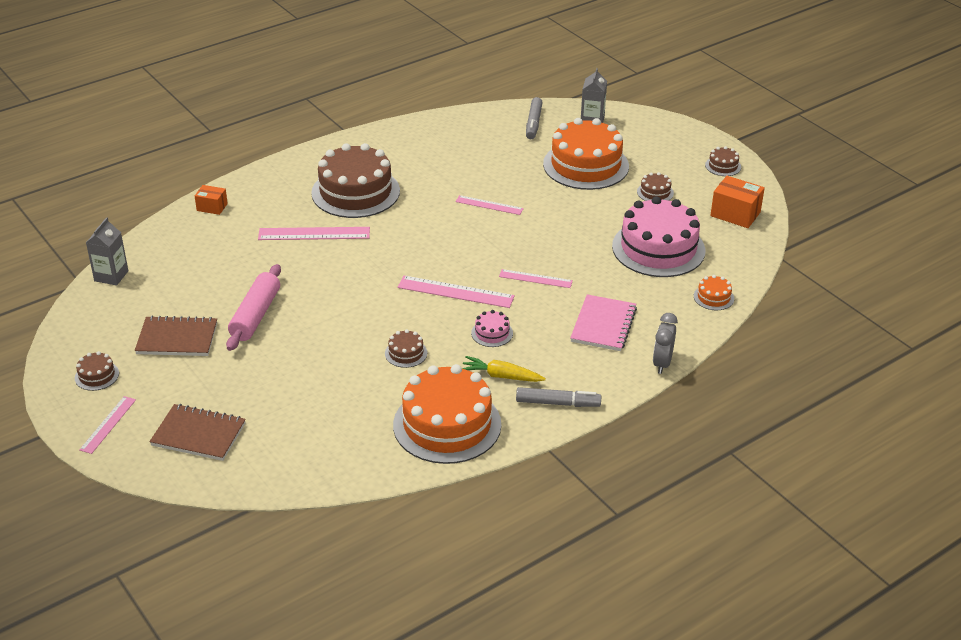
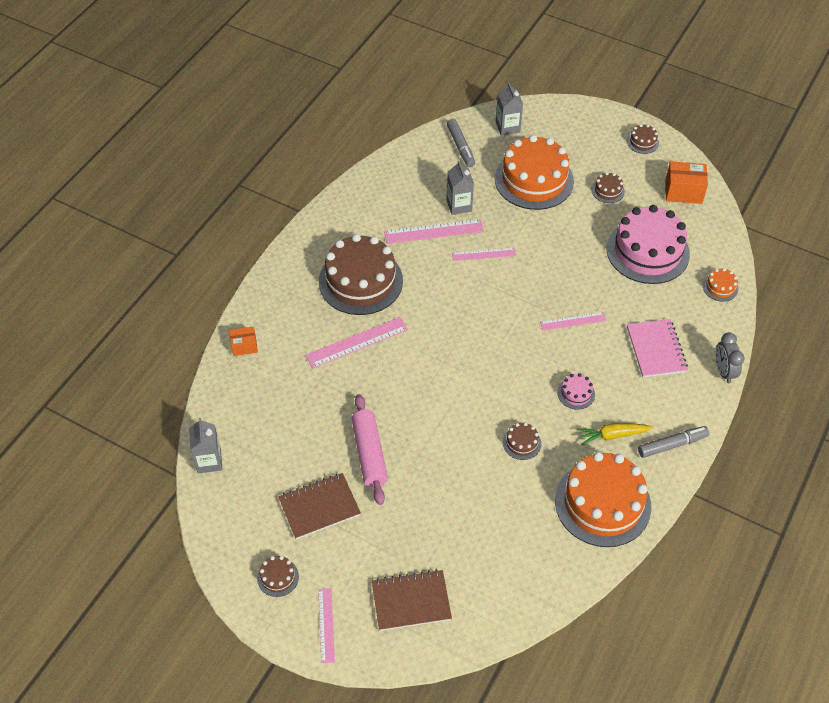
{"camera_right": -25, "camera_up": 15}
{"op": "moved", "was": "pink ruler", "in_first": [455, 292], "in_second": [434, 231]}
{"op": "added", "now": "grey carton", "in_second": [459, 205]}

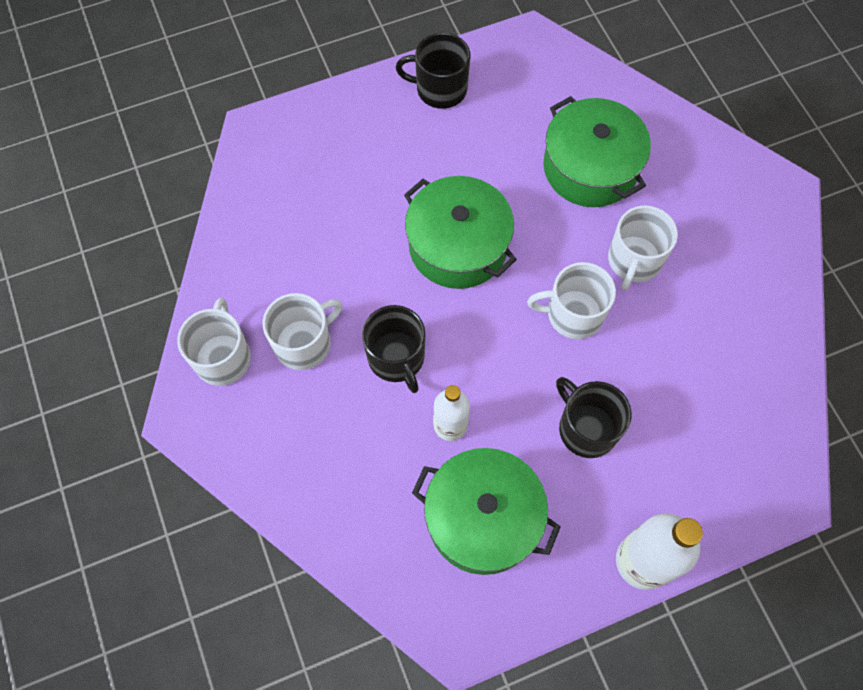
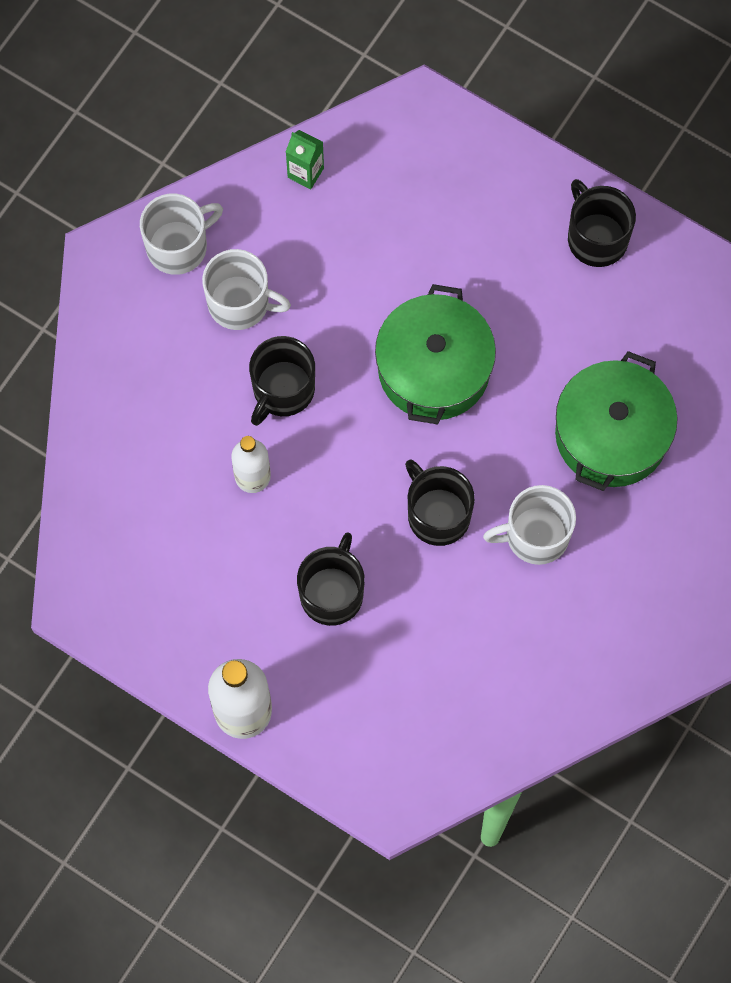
{"camera_right": 55, "camera_up": 5}
{"op": "recoloured", "was": "white mug", "now": "black mug", "in_first": [573, 314], "in_second": [437, 514]}
{"op": "removed", "was": "green pot", "in_first": [483, 518]}
{"op": "added", "now": "green carton", "in_second": [305, 173]}

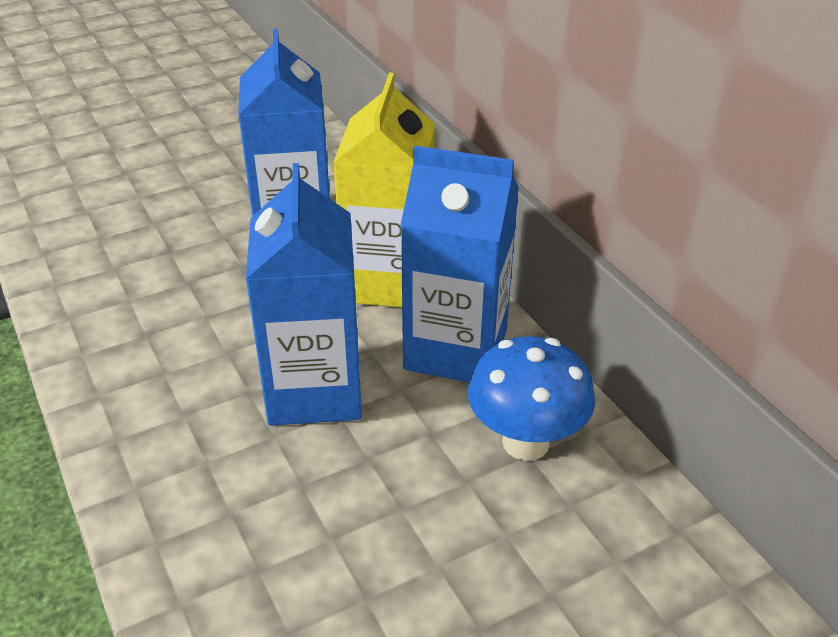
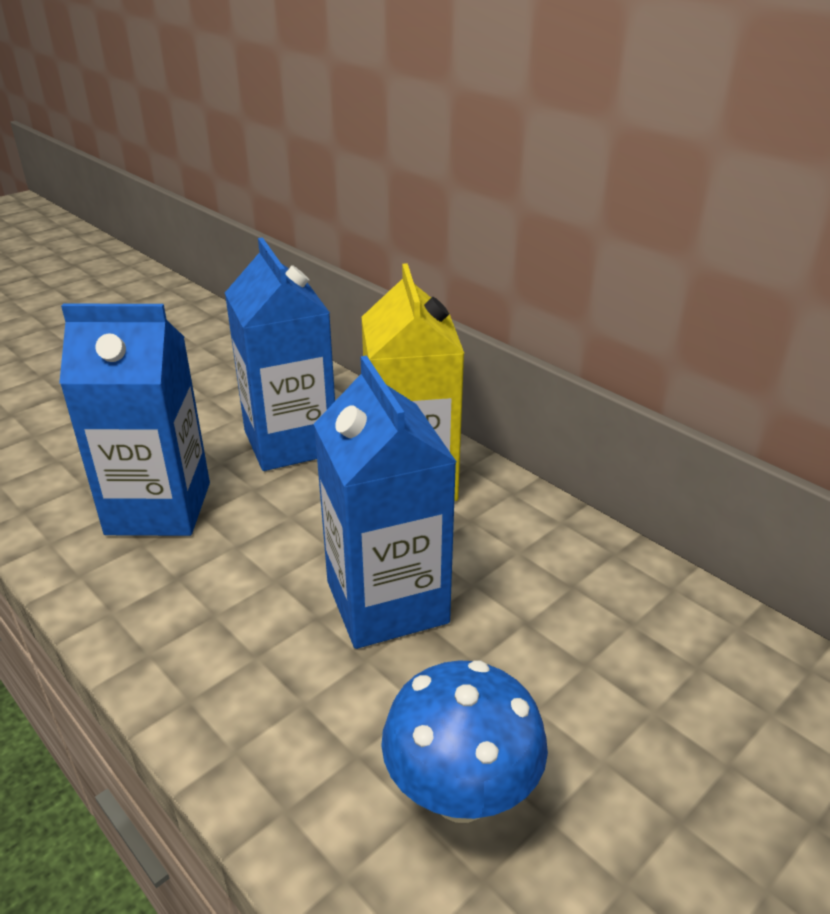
{"camera_right": -15, "camera_up": -5}
{"op": "moved", "was": "blue carton", "in_first": [456, 349], "in_second": [159, 508]}
{"op": "moved", "was": "blue mushroom", "in_first": [525, 442], "in_second": [461, 794]}

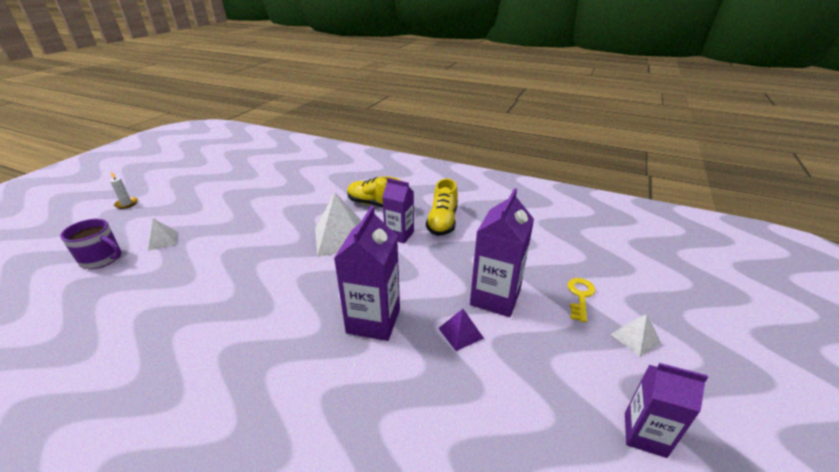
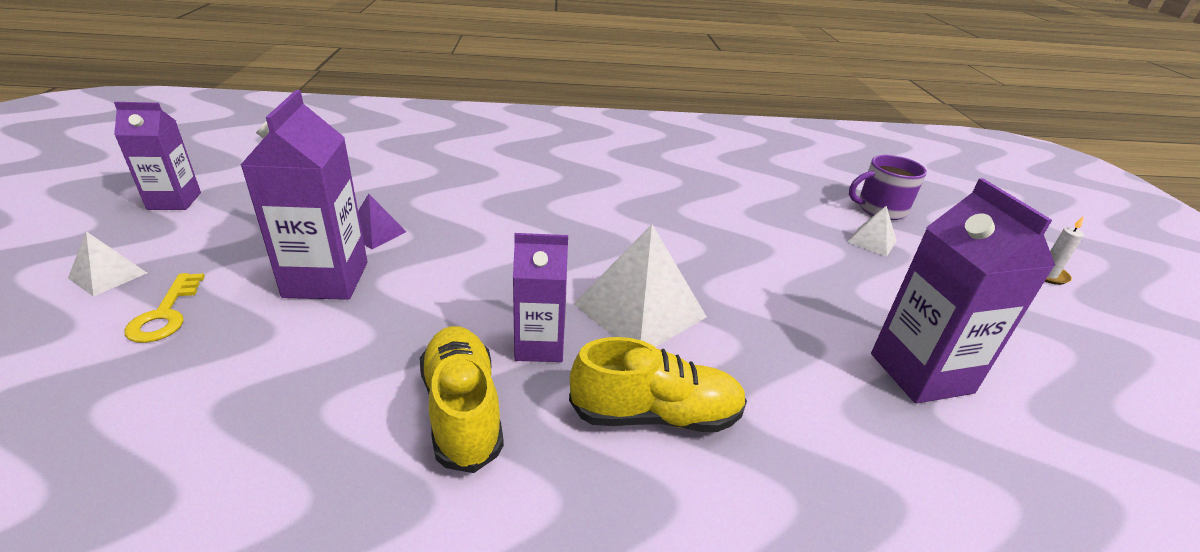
{"camera_right": 150, "camera_up": 0}
{"op": "moved", "was": "purple carton", "in_first": [373, 321], "in_second": [921, 373]}

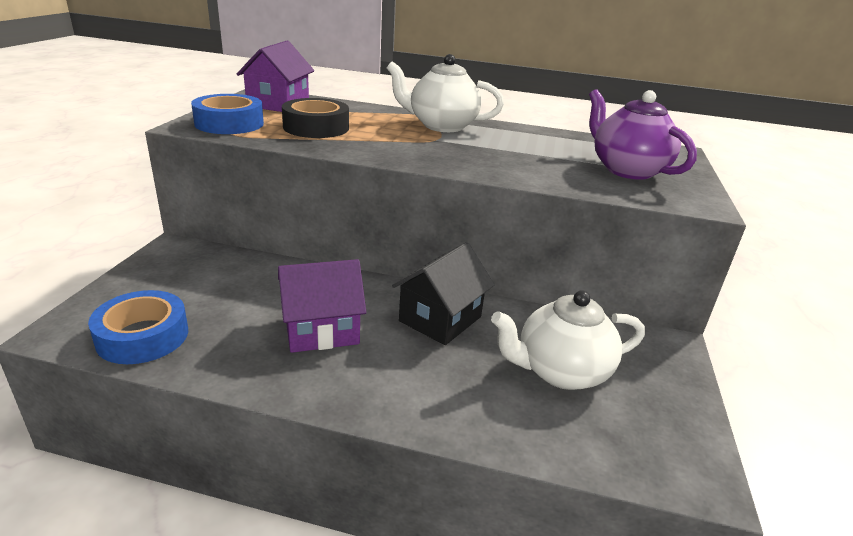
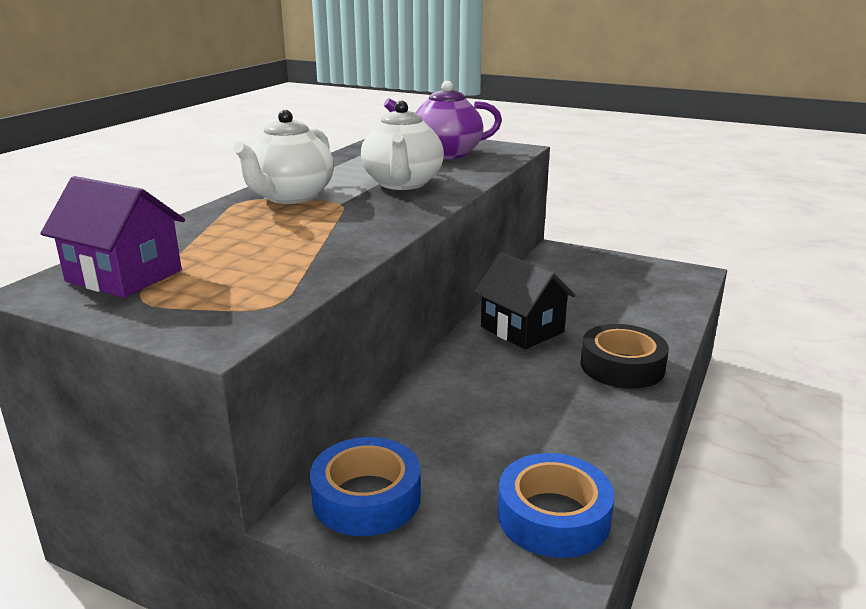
{"camera_right": -75, "camera_up": -5}
{"op": "moved", "was": "blue tape", "in_first": [229, 123], "in_second": [366, 497]}
{"op": "moved", "was": "black tape", "in_first": [316, 127], "in_second": [622, 366]}
{"op": "removed", "was": "purple house", "in_first": [321, 330]}
{"op": "moved", "was": "white teapot", "in_first": [560, 371], "in_second": [402, 184]}

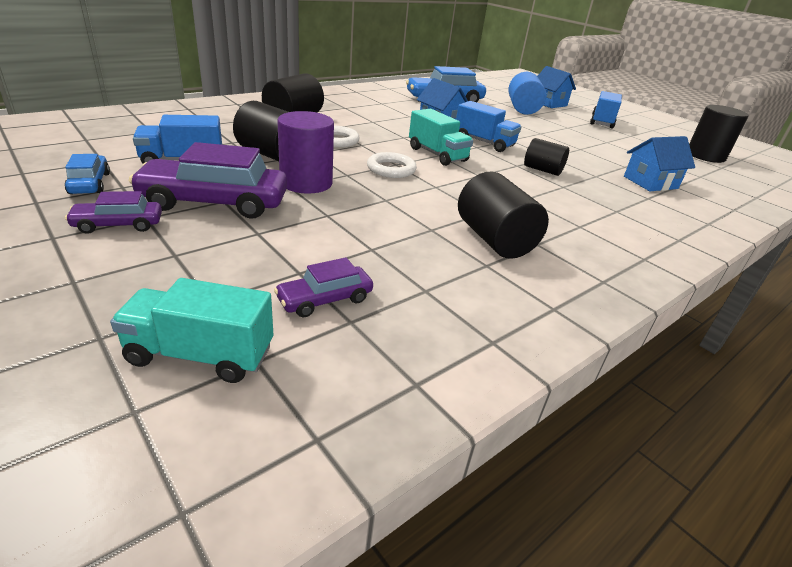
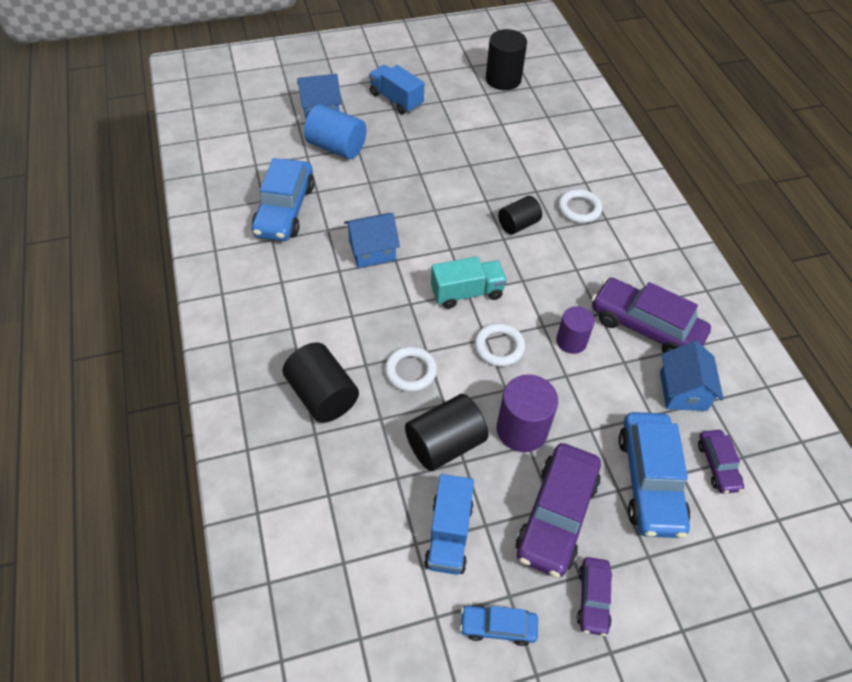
{"camera_right": -65, "camera_up": 20}
{"op": "removed", "was": "blue truck", "in_first": [484, 142]}
{"op": "moved", "was": "blue house", "in_first": [650, 182], "in_second": [683, 391]}
{"op": "replaced", "was": "black cylinder", "now": "purple car", "in_first": [494, 240], "in_second": [645, 326]}
{"op": "removed", "was": "turquoise truck", "in_first": [200, 355]}
{"op": "added", "now": "white ring", "in_second": [579, 209]}
{"op": "added", "now": "purple cylinder", "in_second": [571, 341]}
{"op": "added", "now": "blue car", "in_second": [649, 481]}

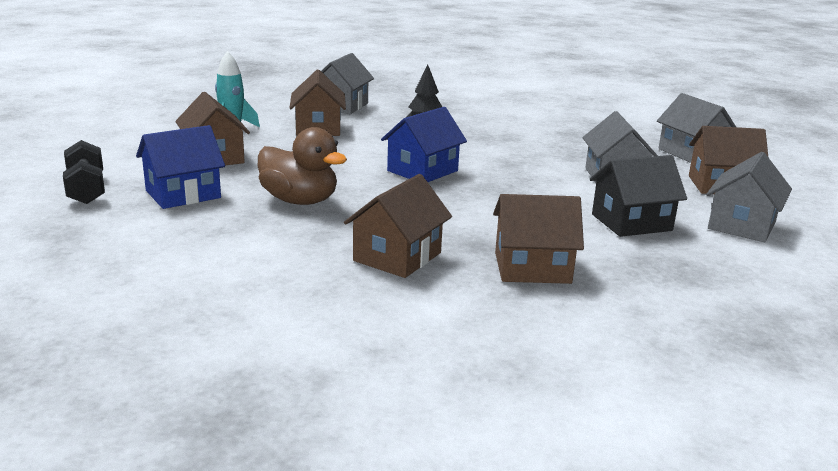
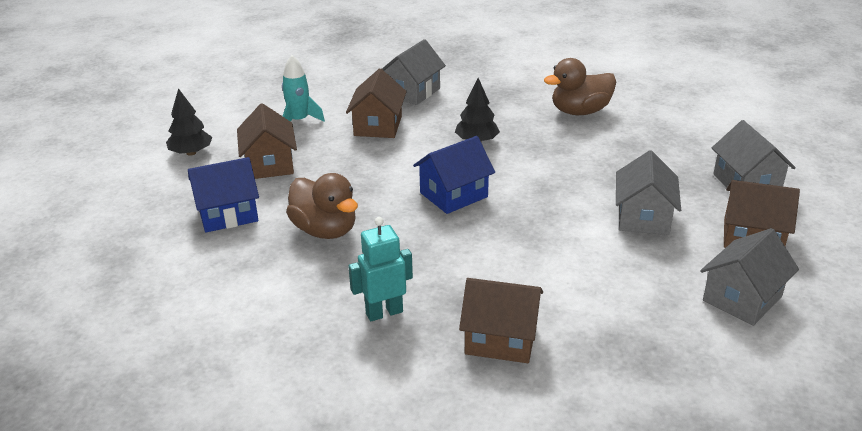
{"camera_right": 15, "camera_up": 10}
{"op": "removed", "was": "black dumbbell", "in_first": [86, 189]}
{"op": "removed", "was": "black house", "in_first": [631, 222]}
{"op": "replaced", "was": "brown house", "now": "turquoise robot", "in_first": [397, 257], "in_second": [384, 312]}
{"op": "added", "now": "brown duck", "in_second": [580, 111]}
{"op": "added", "now": "black tree", "in_second": [191, 153]}

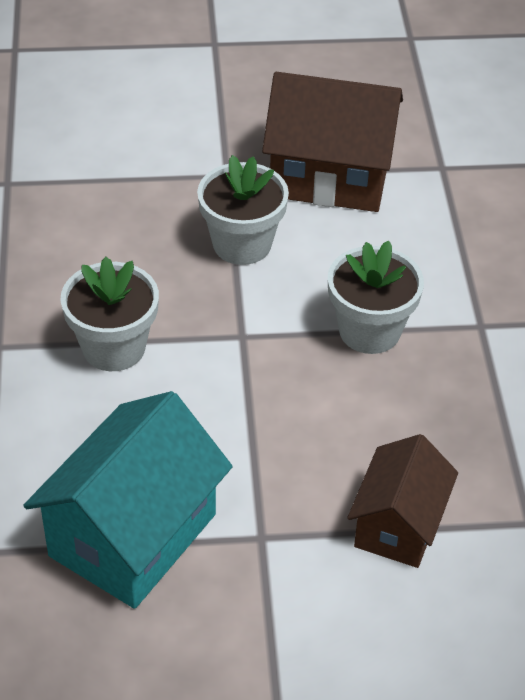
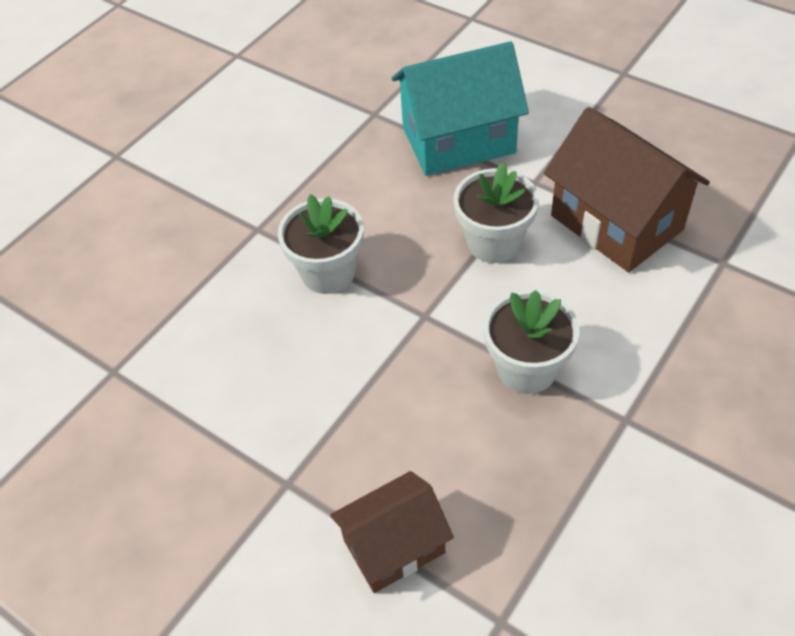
{"camera_right": 45, "camera_up": 5}
{"op": "moved", "was": "turquoise house", "in_first": [133, 535], "in_second": [458, 140]}

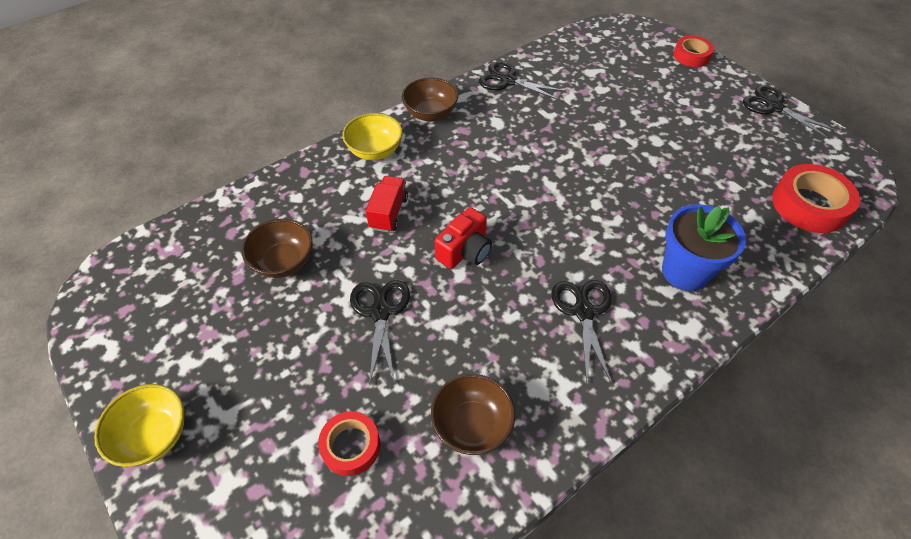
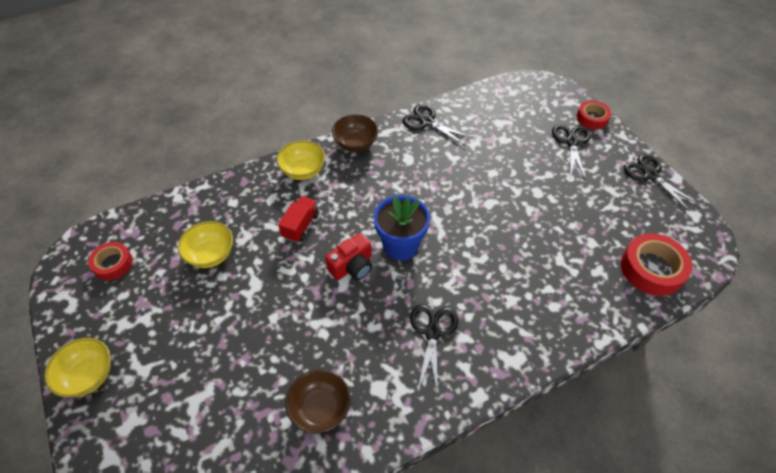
{"camera_right": 10, "camera_up": 0}
{"op": "moved", "was": "blue flower pot", "in_first": [685, 272], "in_second": [400, 245]}
{"op": "recoloured", "was": "brown bowl", "now": "yellow bowl", "in_first": [283, 262], "in_second": [211, 255]}
{"op": "moved", "was": "black scissors", "in_first": [380, 312], "in_second": [571, 142]}
{"op": "moved", "was": "red tape", "in_first": [351, 446], "in_second": [113, 264]}

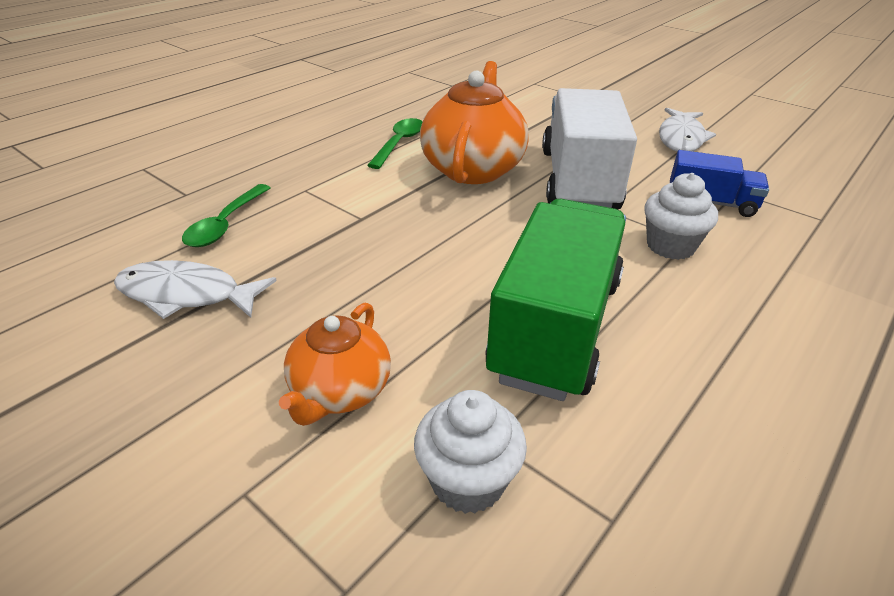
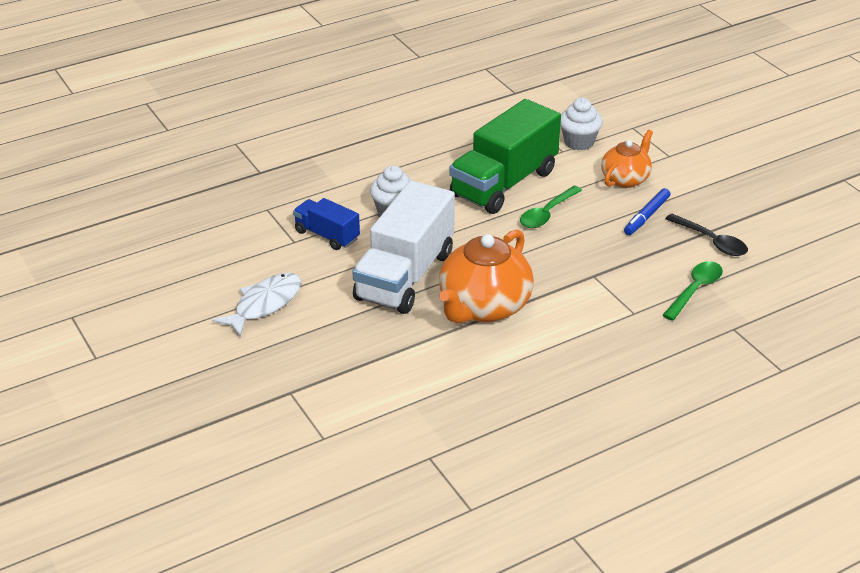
{"camera_right": -160, "camera_up": 0}
{"op": "moved", "was": "green spoon", "in_first": [399, 143], "in_second": [547, 214]}
{"op": "replaced", "was": "white fish", "now": "black spoon", "in_first": [186, 295], "in_second": [711, 241]}
{"op": "added", "now": "blue marker", "in_second": [646, 216]}

